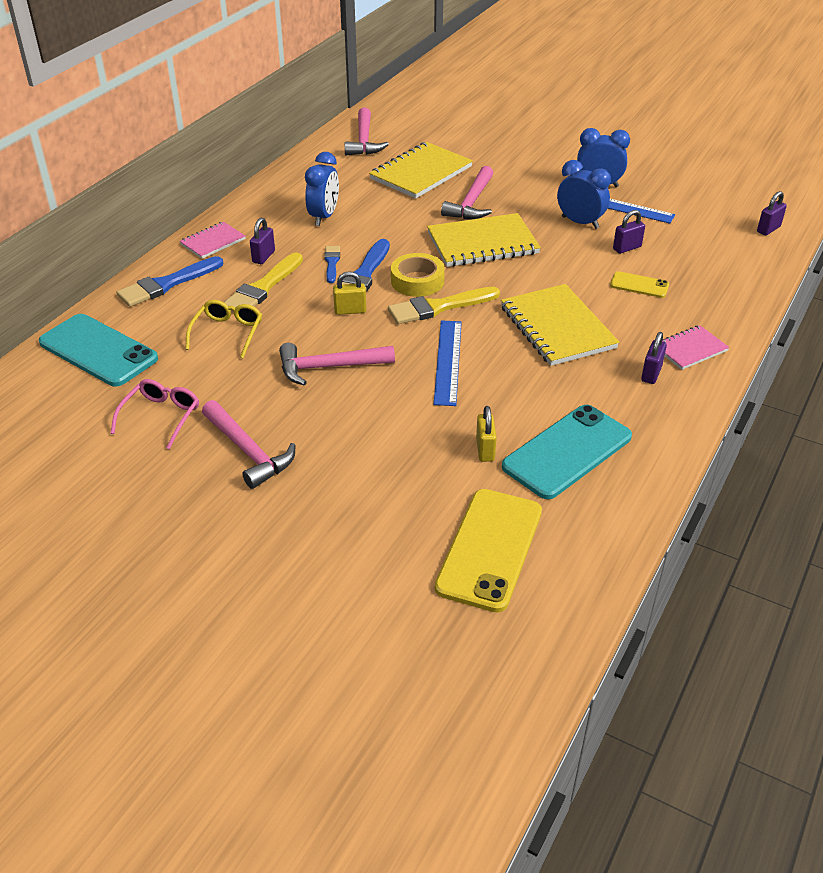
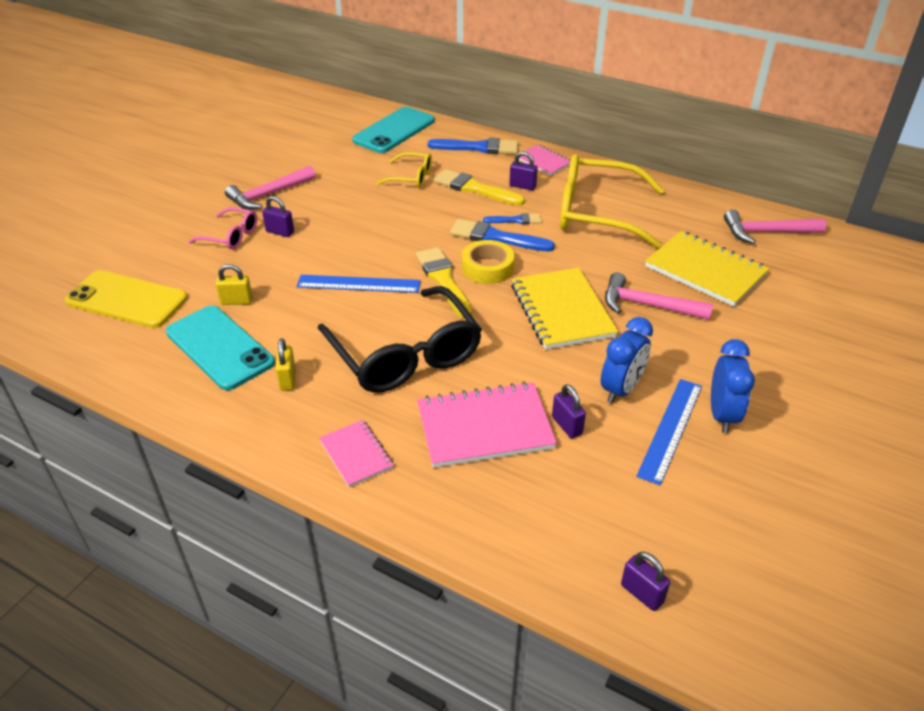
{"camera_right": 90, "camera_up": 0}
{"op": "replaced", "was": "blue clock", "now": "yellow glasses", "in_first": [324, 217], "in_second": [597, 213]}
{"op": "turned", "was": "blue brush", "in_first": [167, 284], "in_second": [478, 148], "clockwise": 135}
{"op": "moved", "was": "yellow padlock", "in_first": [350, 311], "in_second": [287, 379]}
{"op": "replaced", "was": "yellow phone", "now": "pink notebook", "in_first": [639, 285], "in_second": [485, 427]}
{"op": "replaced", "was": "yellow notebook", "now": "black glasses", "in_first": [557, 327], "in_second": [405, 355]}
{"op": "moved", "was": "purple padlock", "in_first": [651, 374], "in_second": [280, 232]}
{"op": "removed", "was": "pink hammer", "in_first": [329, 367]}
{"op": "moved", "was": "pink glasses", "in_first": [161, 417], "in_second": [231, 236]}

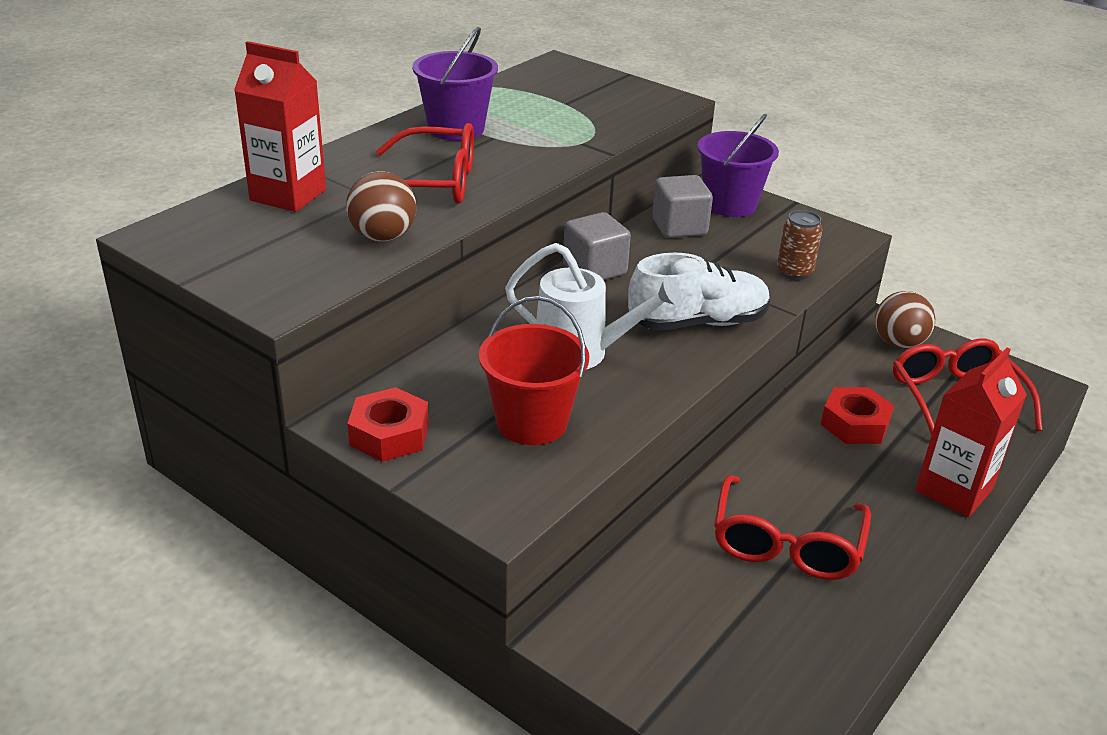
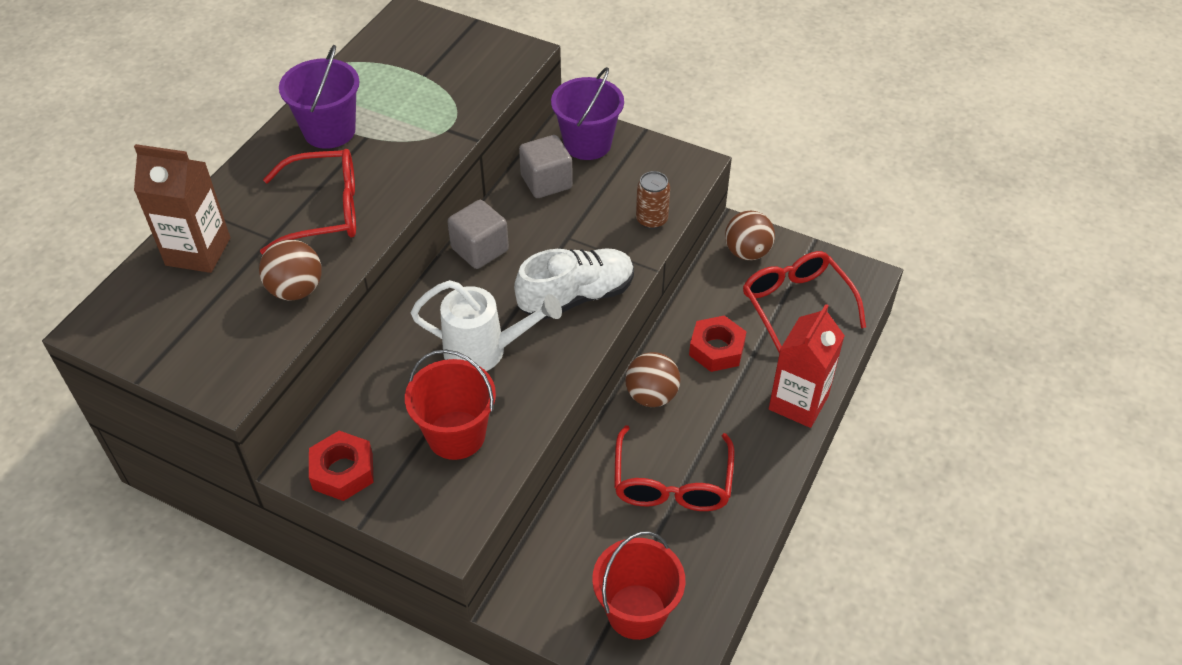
{"camera_right": -10, "camera_up": 15}
{"op": "recoloured", "was": "red carton", "now": "brown carton", "in_first": [288, 195], "in_second": [198, 251]}
{"op": "added", "now": "brown ball", "in_second": [651, 395]}
{"op": "added", "now": "red bucket", "in_second": [636, 611]}

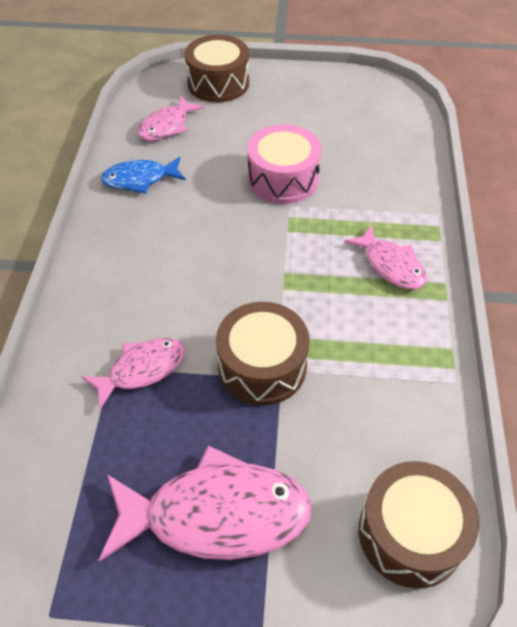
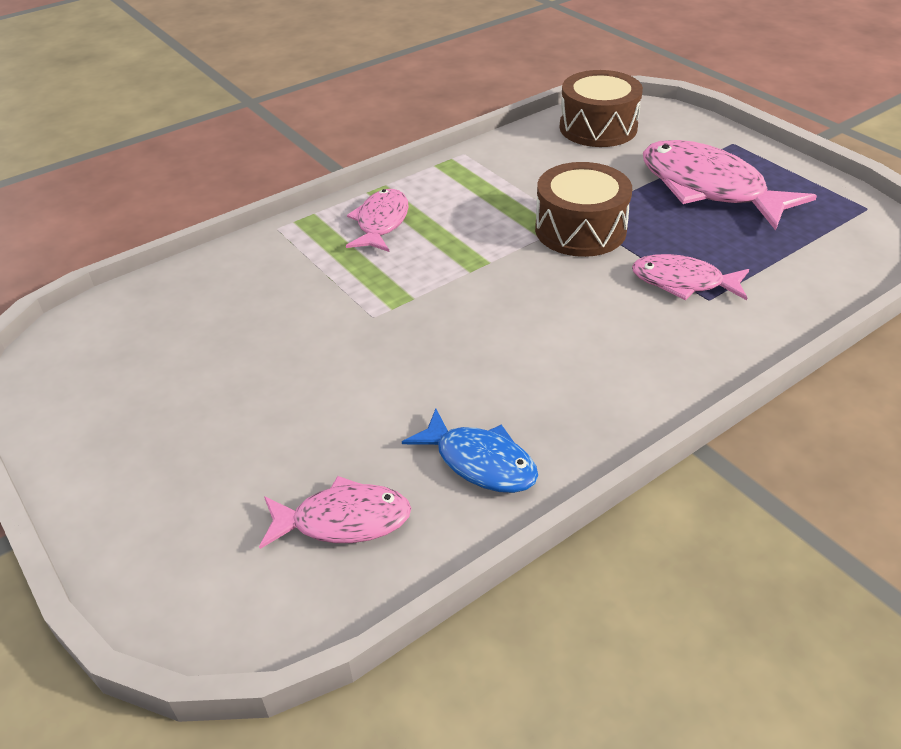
{"camera_right": -130, "camera_up": -10}
{"op": "removed", "was": "brown drum", "in_first": [218, 83]}
{"op": "removed", "was": "pink drum", "in_first": [283, 179]}

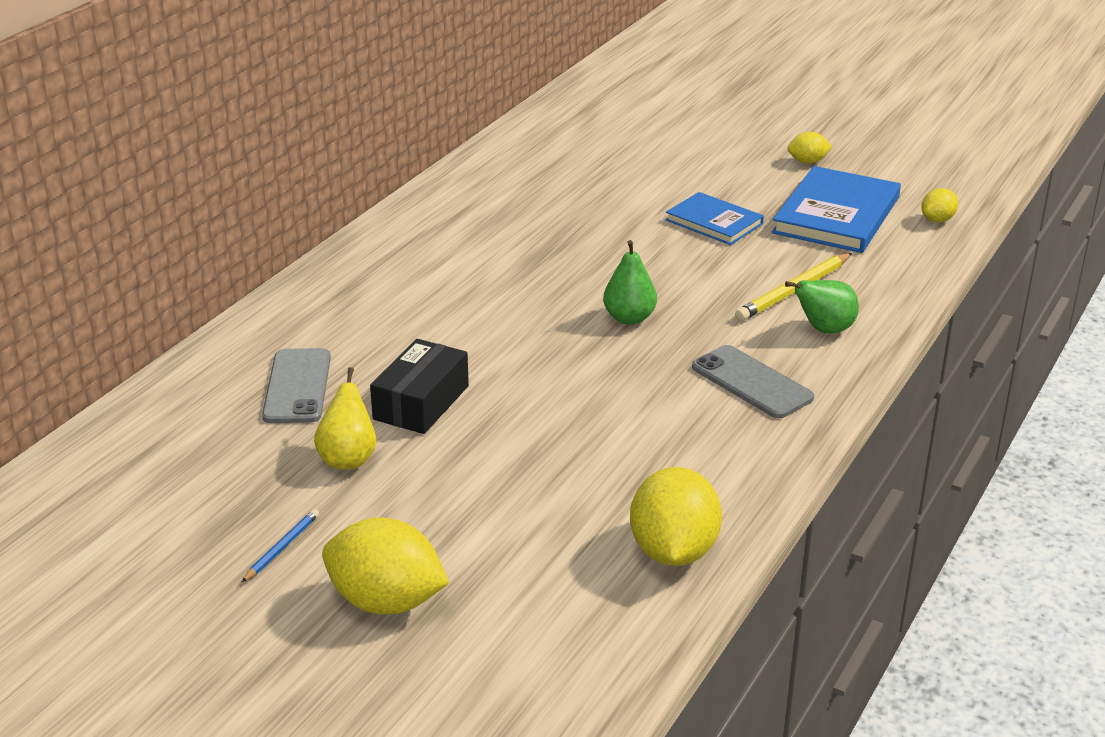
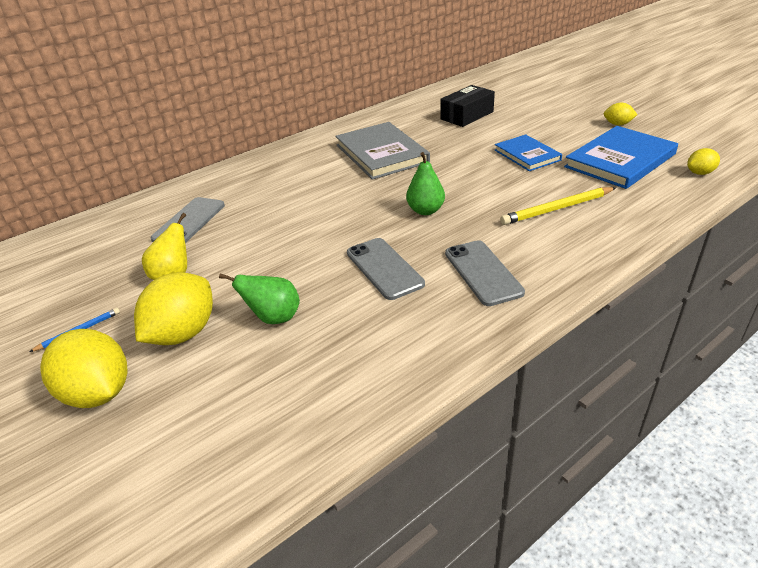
{"camera_right": 25, "camera_up": 5}
{"op": "moved", "was": "green pear", "in_first": [824, 330], "in_second": [274, 318]}
{"op": "moved", "was": "black box", "in_first": [421, 402], "in_second": [467, 115]}
{"op": "moved", "was": "yellow lemon", "in_first": [673, 551], "in_second": [183, 333]}
{"op": "added", "now": "grey book", "in_second": [381, 153]}
{"op": "added", "now": "grey phone", "in_second": [384, 268]}

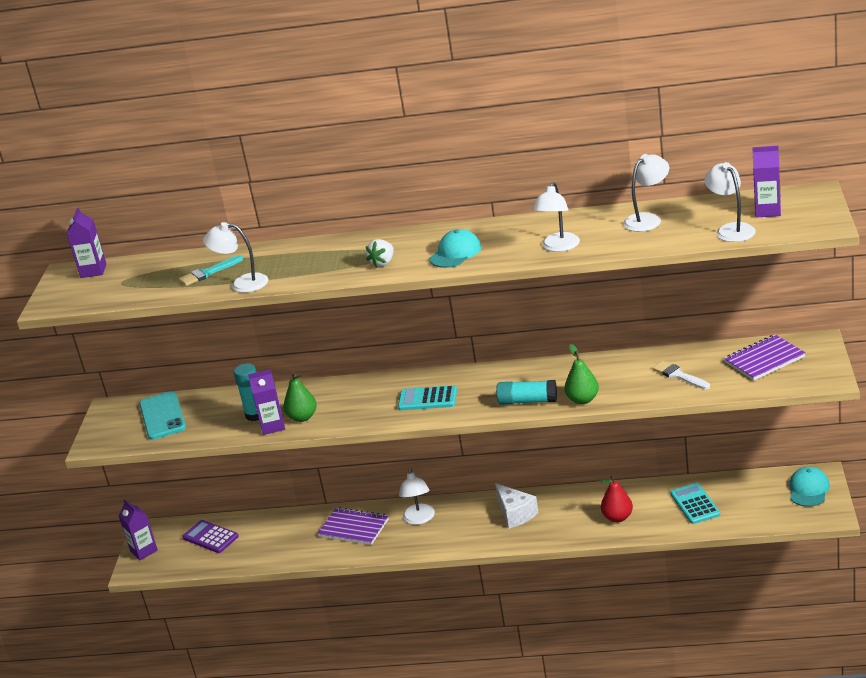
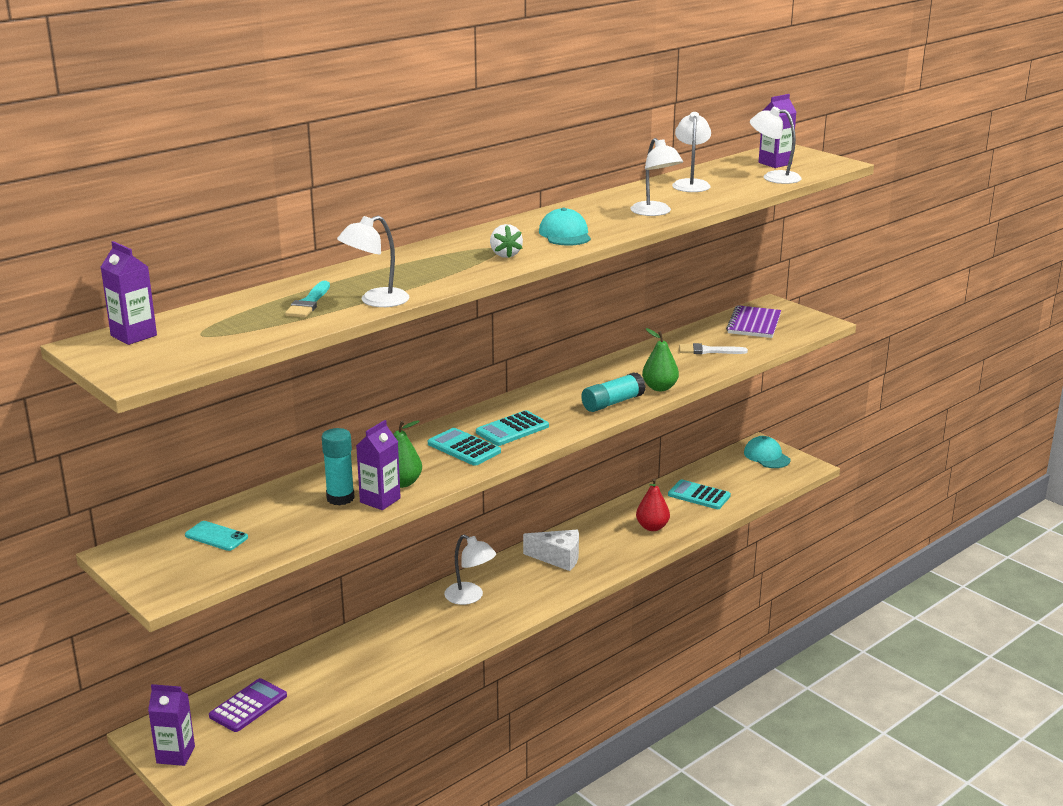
{"camera_right": -50, "camera_up": -5}
{"op": "resized", "was": "turquoise phone", "in_first": [162, 416], "in_second": [216, 536], "ratio": 0.58}
{"op": "removed", "was": "purple notebook", "in_first": [354, 528]}
{"op": "turned", "was": "purple calculator", "in_first": [210, 537], "in_second": [248, 706], "clockwise": 135}
{"op": "added", "now": "turquoise calculator", "in_second": [464, 448]}

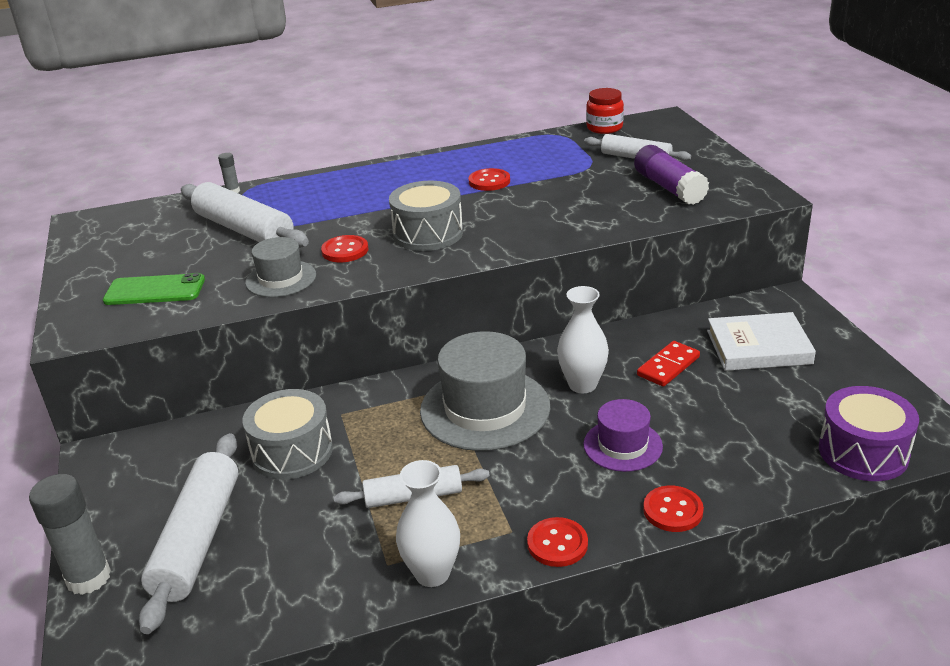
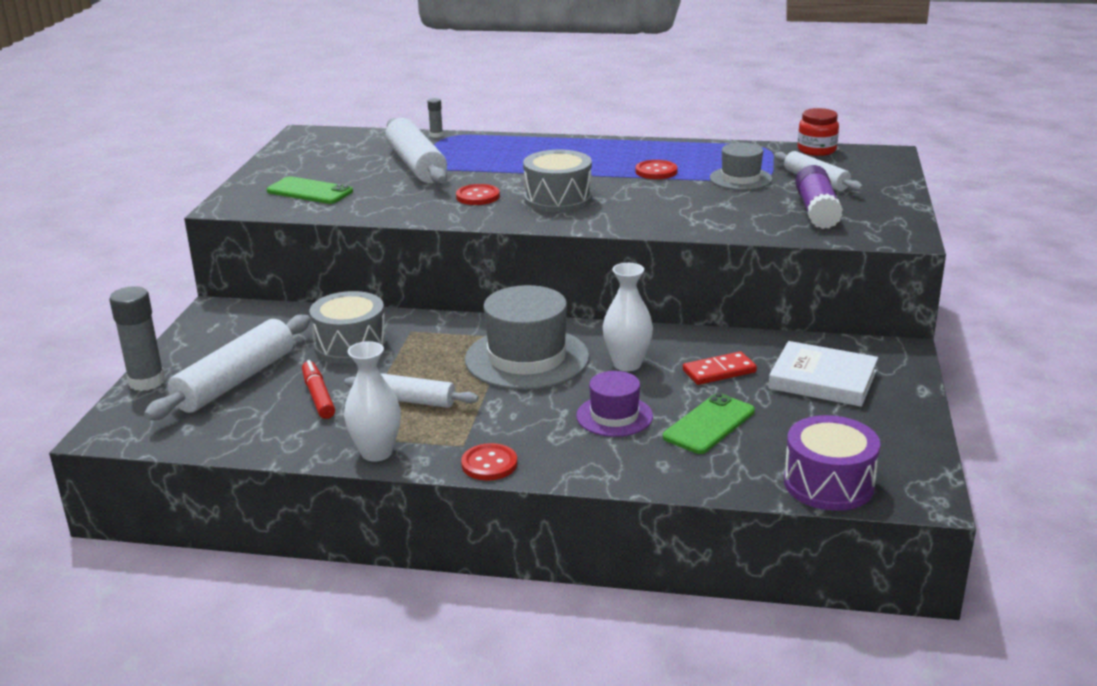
{"camera_right": 25, "camera_up": -5}
{"op": "moved", "was": "grey hat", "in_first": [281, 279], "in_second": [740, 178]}
{"op": "removed", "was": "red button", "in_first": [673, 510]}
{"op": "added", "now": "red marker", "in_second": [318, 396]}
{"op": "added", "now": "green phone", "in_second": [709, 424]}

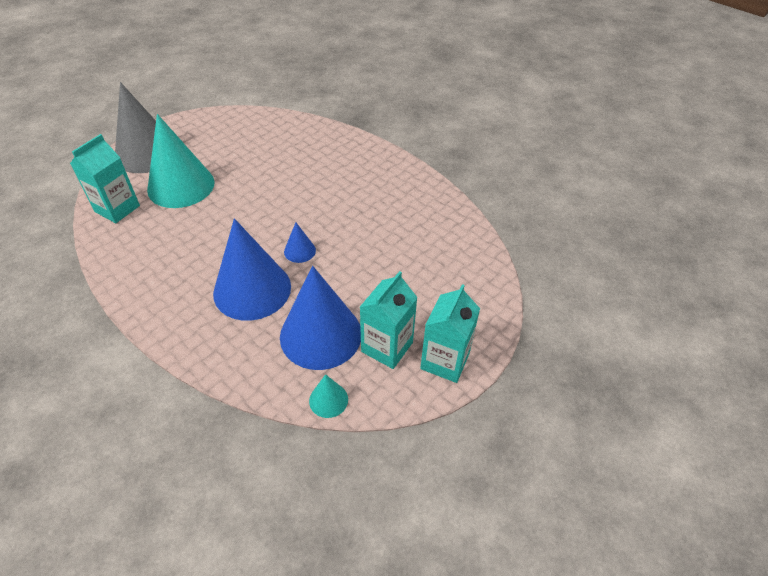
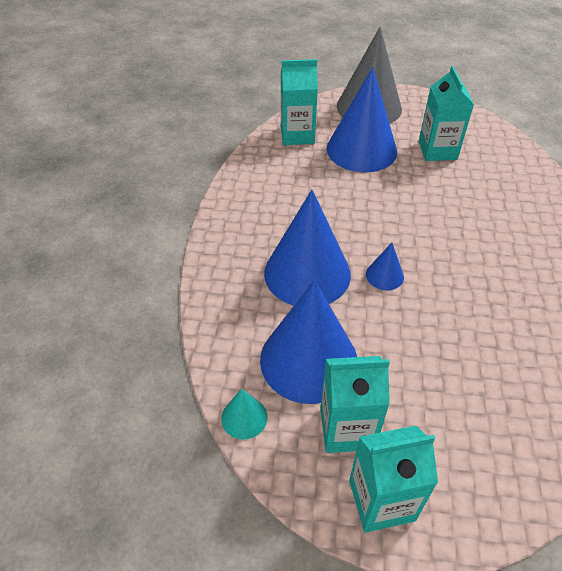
{"camera_right": 55, "camera_up": 0}
{"op": "recoloured", "was": "turquoise cone", "now": "blue cone", "in_first": [181, 186], "in_second": [361, 149]}
{"op": "added", "now": "turquoise carton", "in_second": [437, 150]}

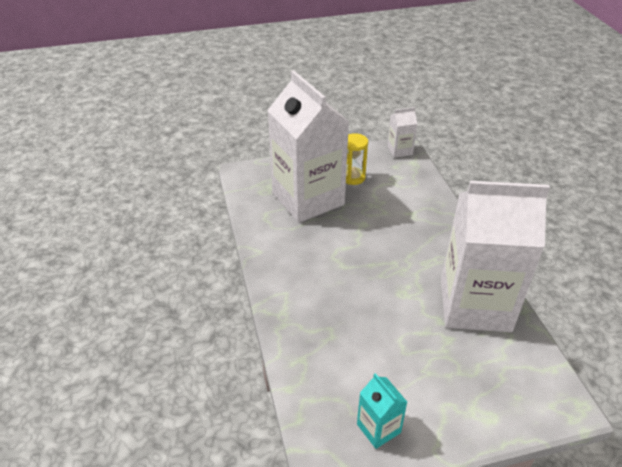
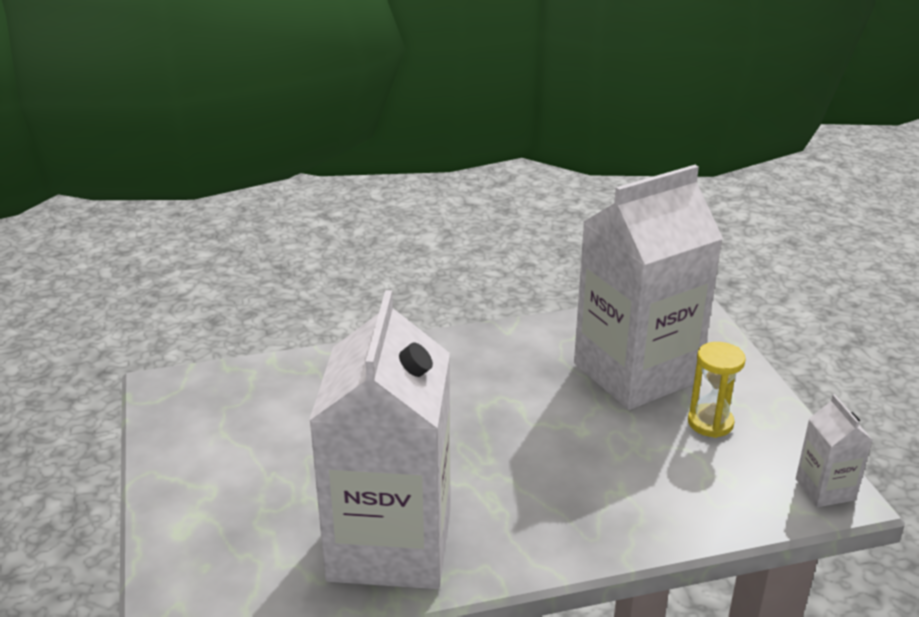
{"camera_right": 90, "camera_up": -10}
{"op": "removed", "was": "turquoise carton", "in_first": [378, 428]}

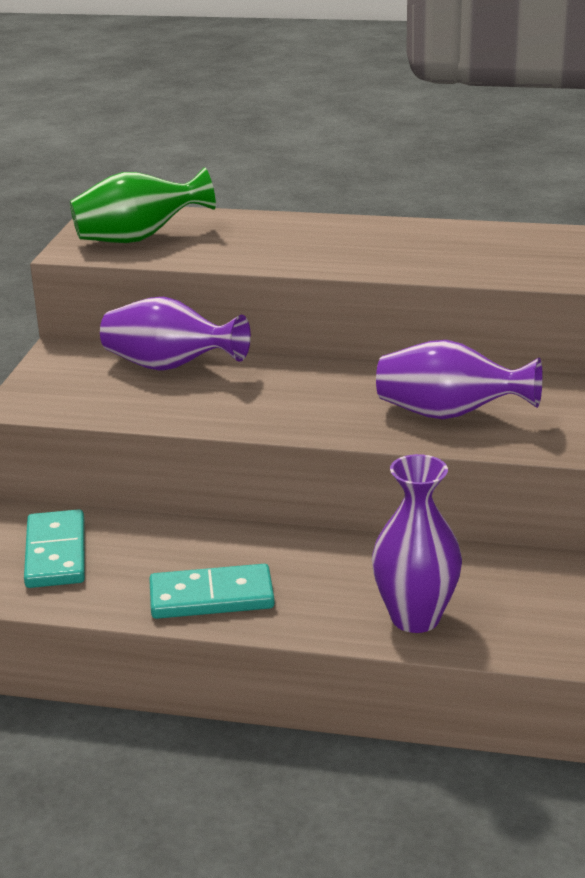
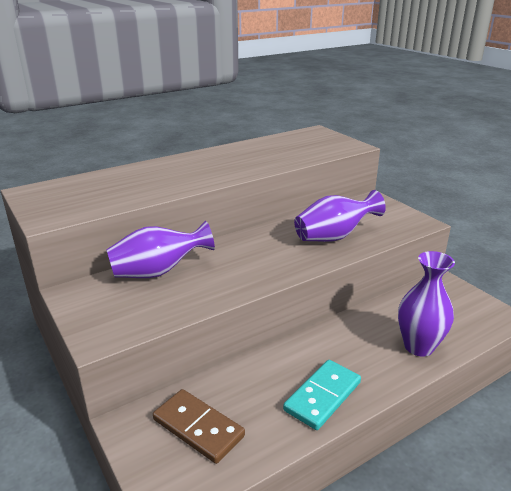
{"camera_right": -45, "camera_up": 0}
{"op": "removed", "was": "green vase", "in_first": [138, 238]}
{"op": "recoloured", "was": "turquoise domino", "now": "brown domino", "in_first": [56, 553], "in_second": [198, 427]}

